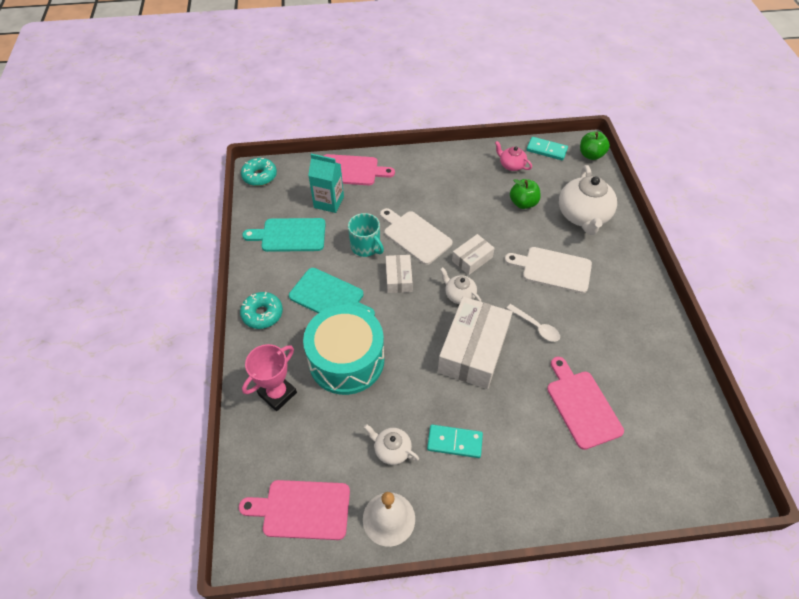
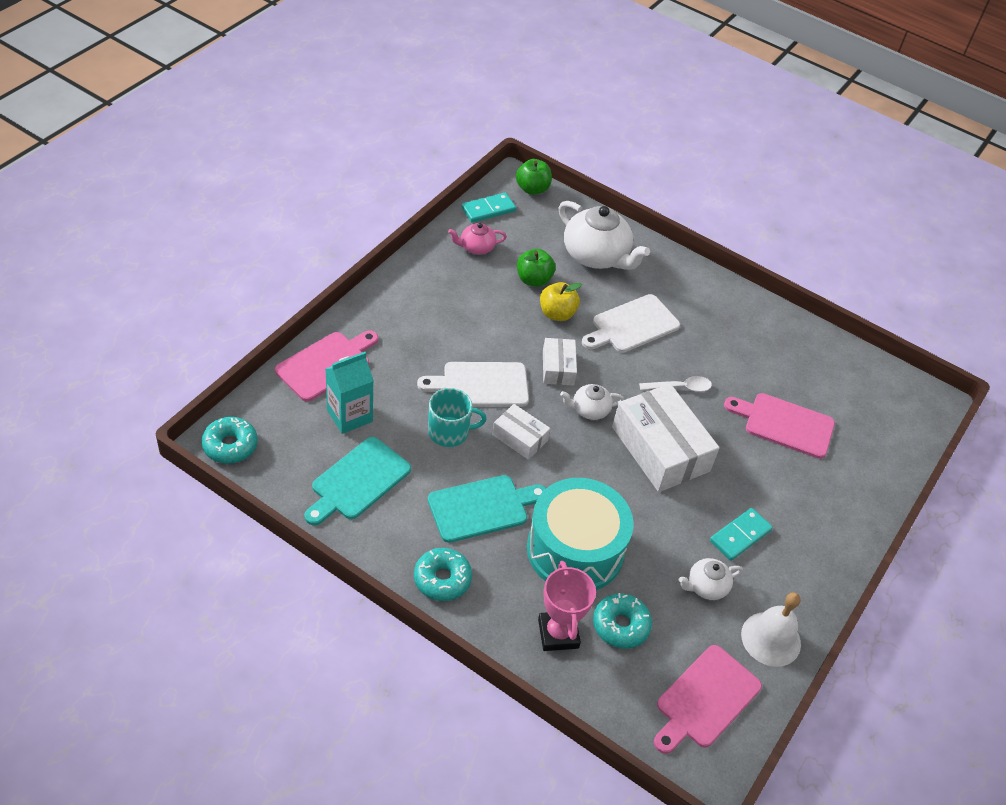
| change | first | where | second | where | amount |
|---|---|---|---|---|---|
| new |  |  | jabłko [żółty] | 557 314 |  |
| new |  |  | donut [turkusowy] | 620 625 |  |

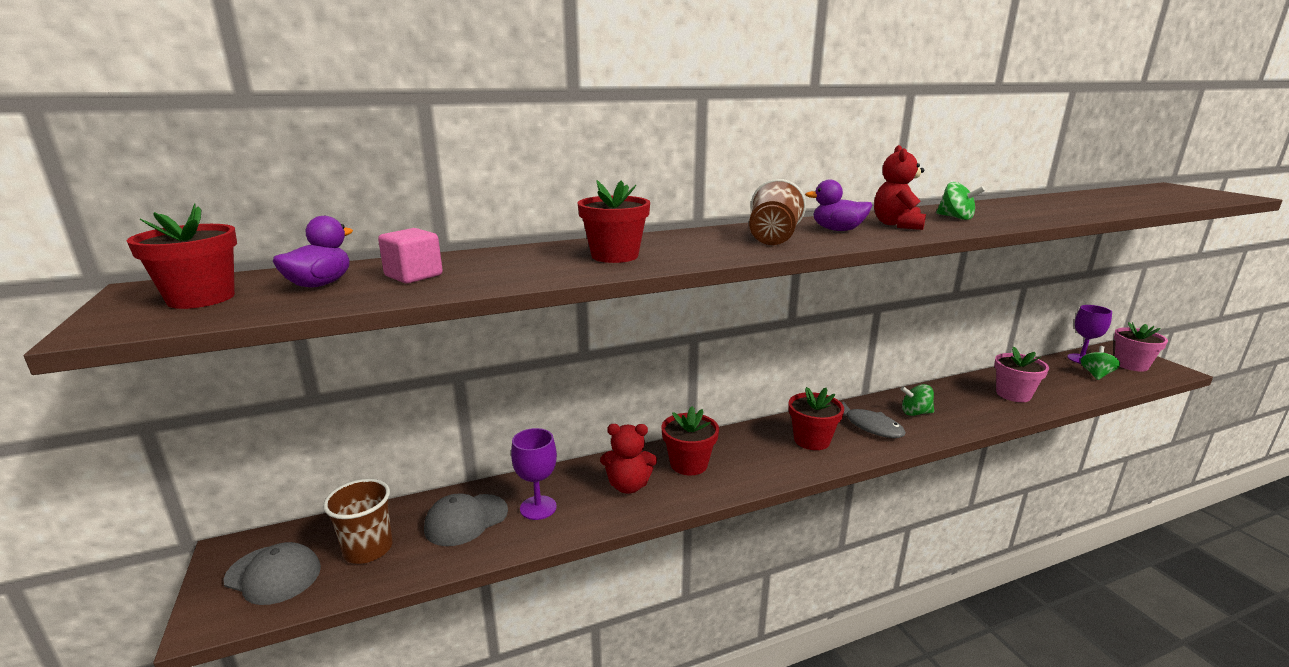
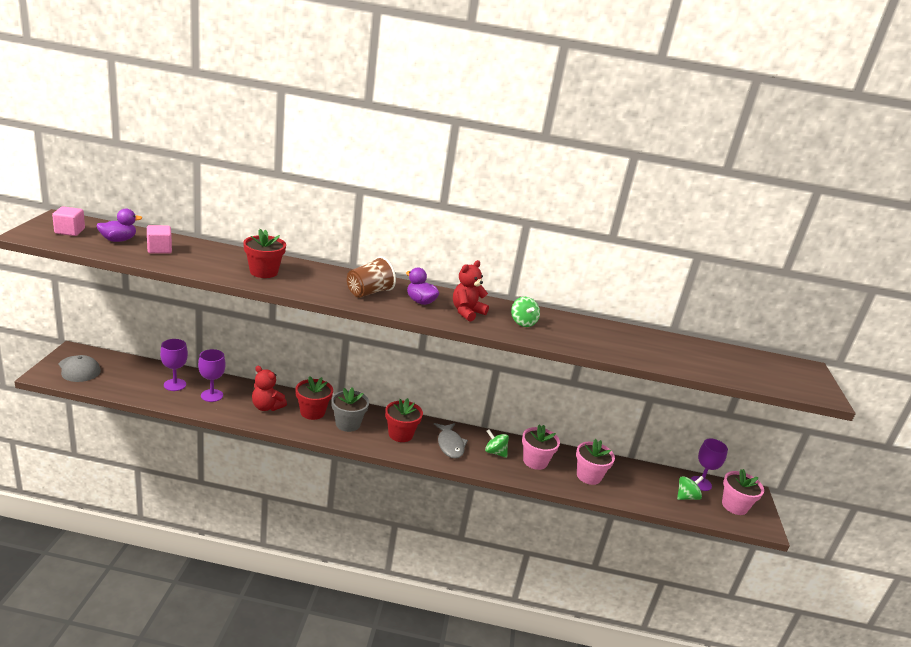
| change | first | where | second | where | amount |
|---|---|---|---|---|---|
| swapped | doniczka [czerwony] | 201 298 | sześcian [różowy] | 70 231 |  |
| gone | szklanka [brązowy] | 368 549 |  |  |  |
| swapped | czapka [szary] | 466 520 | kielich [fioletowy] | 175 385 |  |
| new |  |  | doniczka [szary] | 348 424 |  |
| new |  |  | doniczka [różowy] | 535 461 |  |

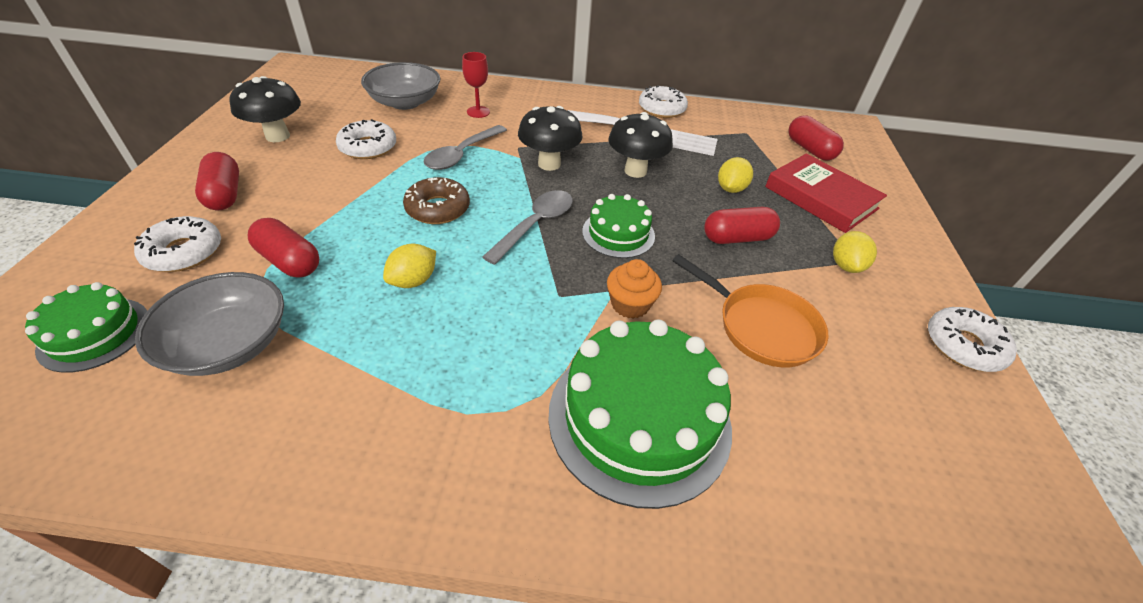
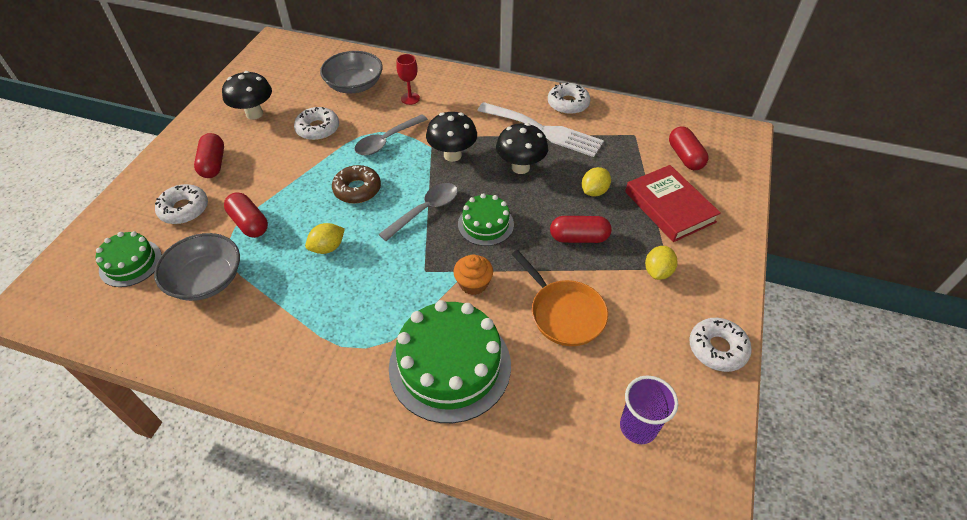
| change | first | where | second | where | amount |
|---|---|---|---|---|---|
| new |  |  | szklanka [fioletowy] | 638 427 |  |

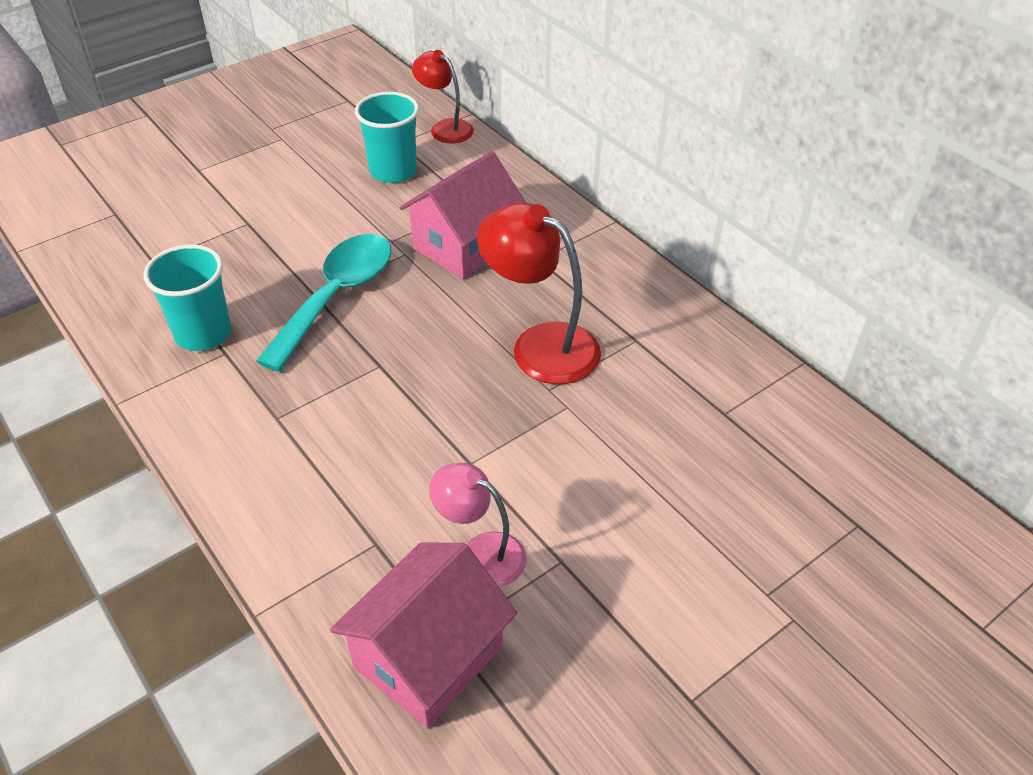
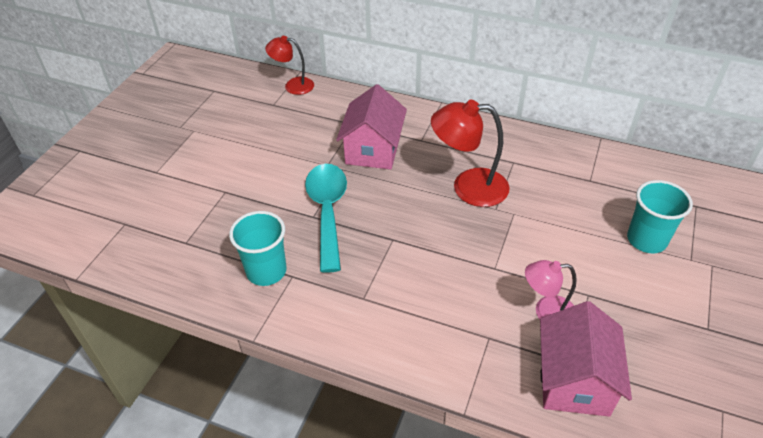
| change | first | where | second | where | amount |
|---|---|---|---|---|---|
| shifted | szklanka [turkusowy] | 393 171 |  | 646 240 |  |

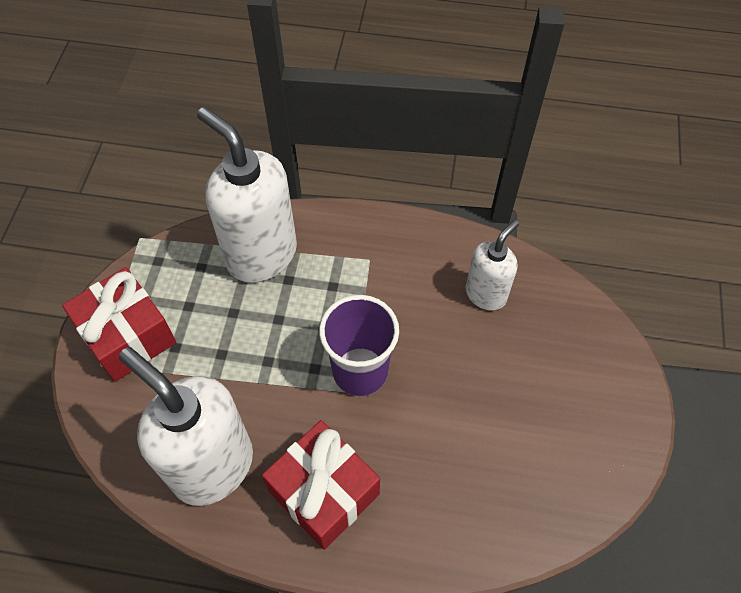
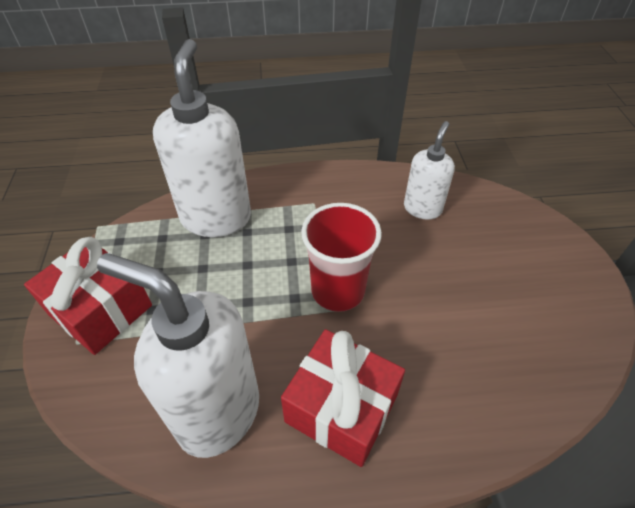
| change | first | where | second | where | amount |
|---|---|---|---|---|---|
| rotated | dozownik mydła [biały] | 261 254 |  | 216 217 | 60 degrees clockwise |
| repainted | szklanka [fioletowy] | 360 371 | szklanka [czerwony] | 338 291 |  |

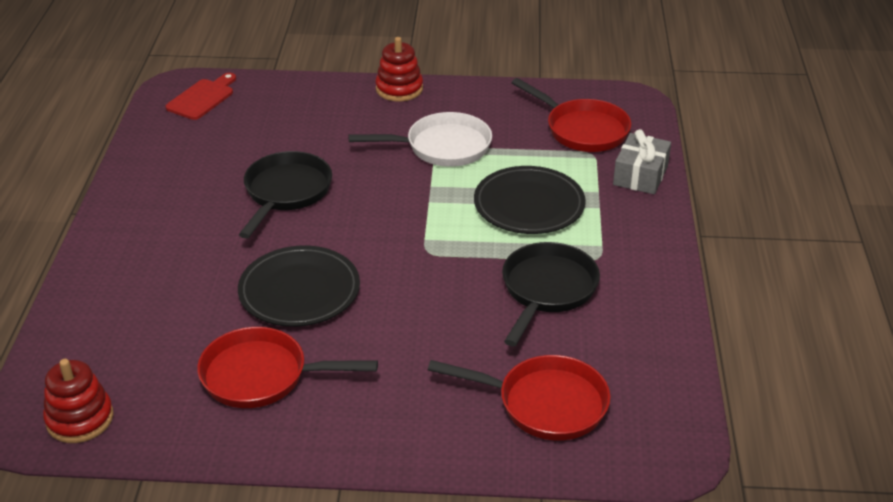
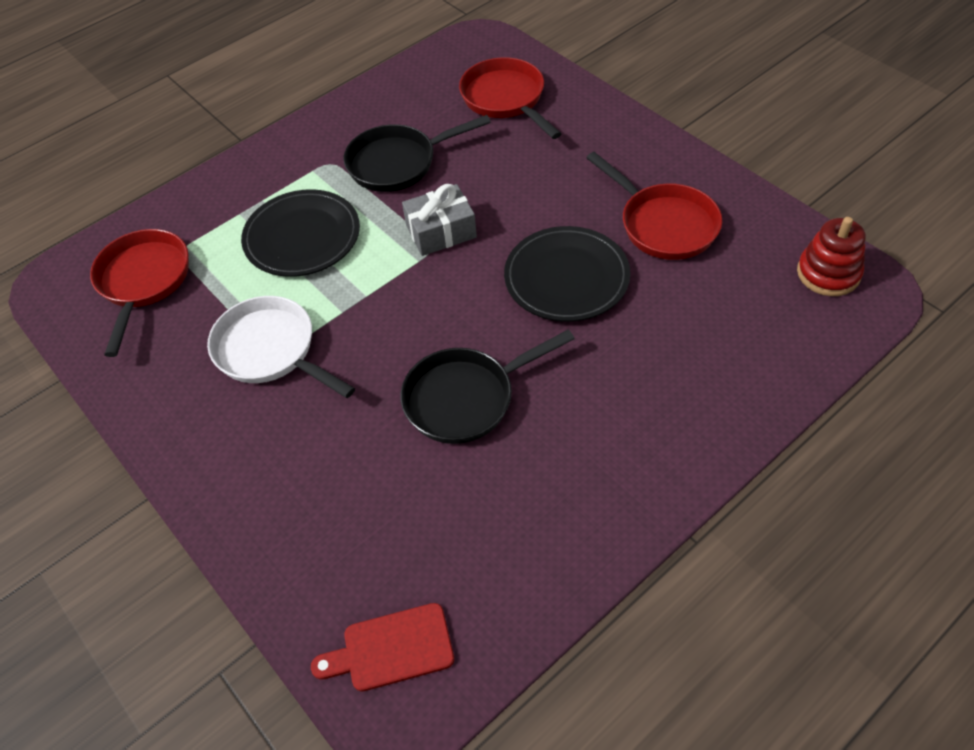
| change | first | where | second | where | amount |
|---|---|---|---|---|---|
| gone | zabawka nakładanka [czerwony] | 399 89 |  |  |  |
| shifted | prezent [szary] | 640 175 |  | 441 231 |  |

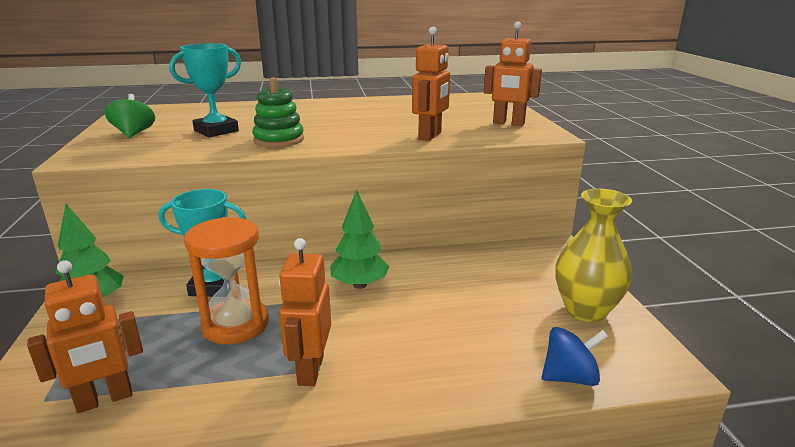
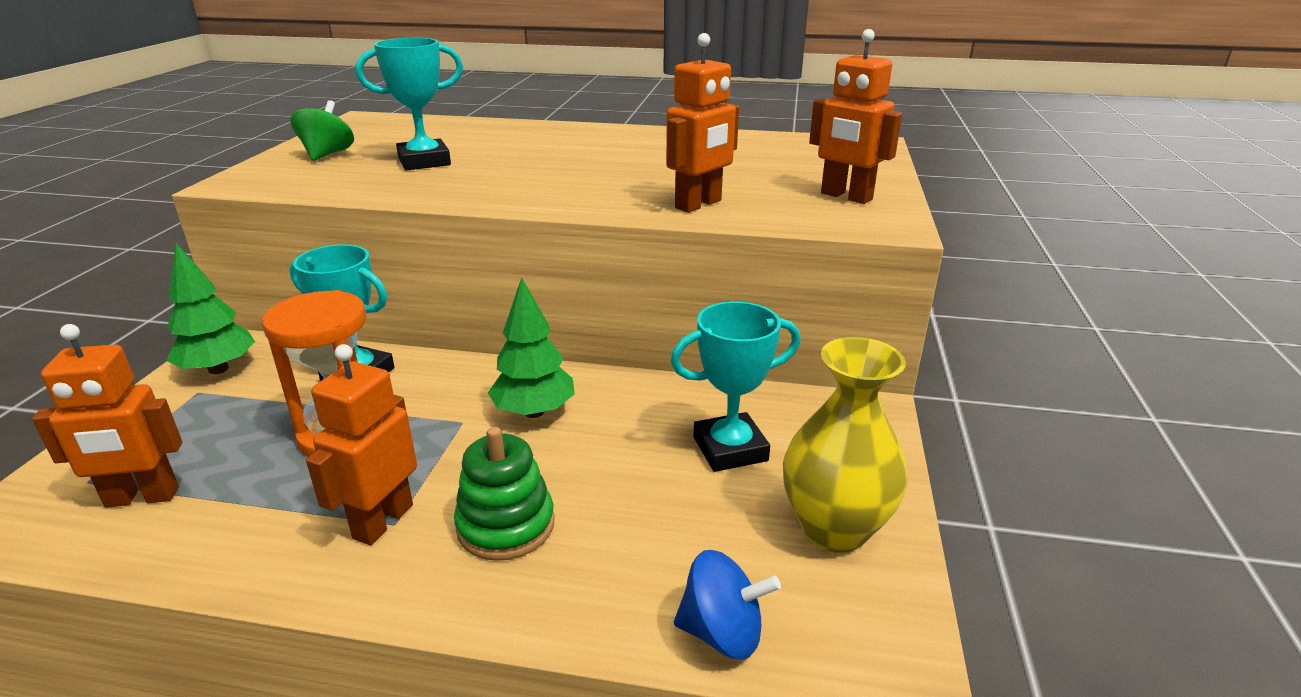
| change | first | where | second | where | amount |
|---|---|---|---|---|---|
| shifted | zabawka nakładanka [zielony] | 279 140 |  | 506 525 |  |
| new |  |  | puchar [turkusowy] | 730 449 |  |

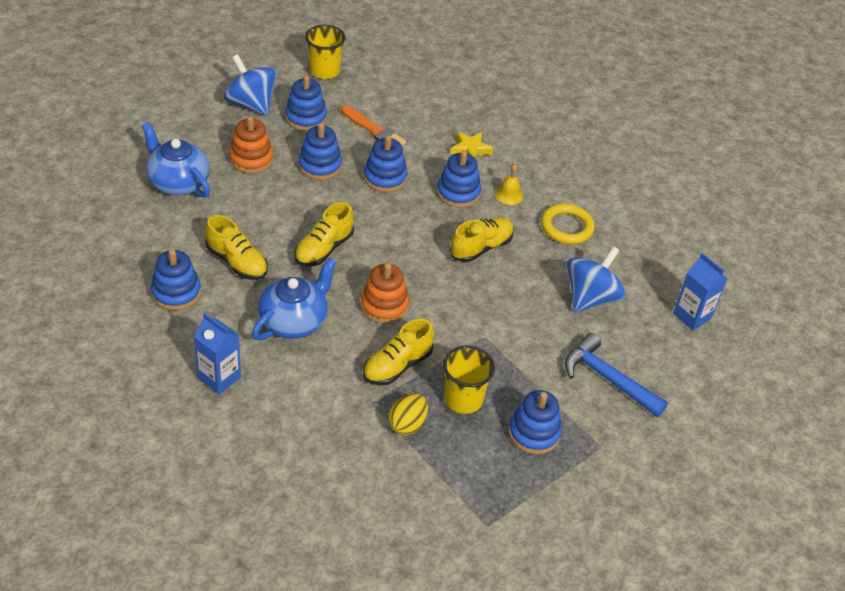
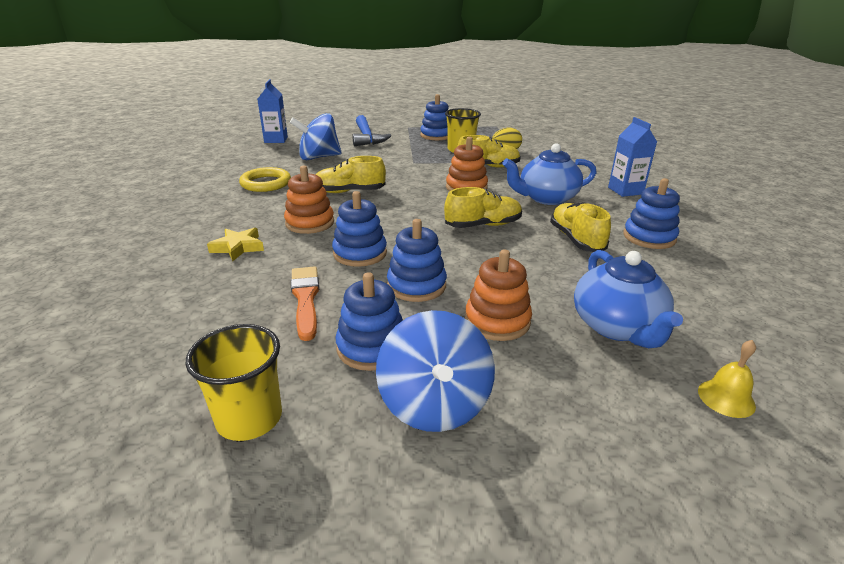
| change | first | where | second | where | amount |
|---|---|---|---|---|---|
| repainted | zabawka nakładanka [niebieski] | 458 193 | zabawka nakładanka [pomarańczowy] | 310 223 |  |
| shifted | dzwonek [żółty] | 509 195 |  | 726 398 |  |

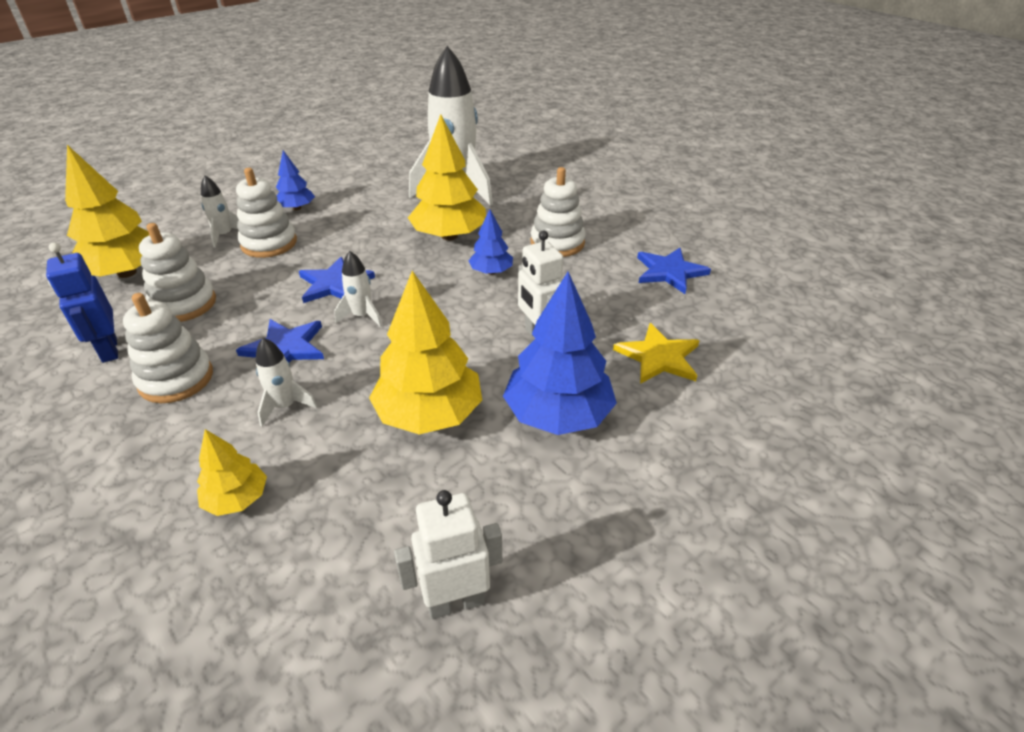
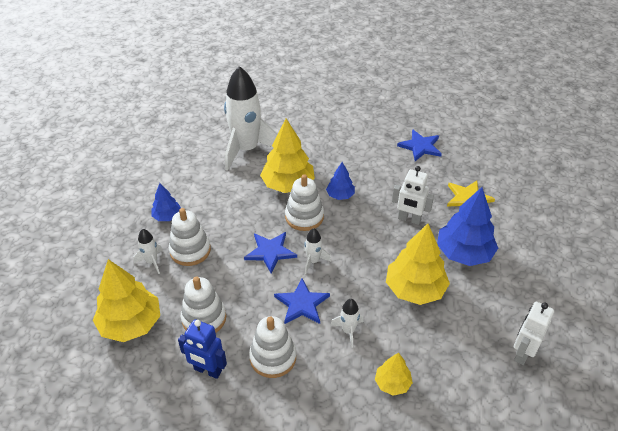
| change | first | where | second | where | amount |
|---|---|---|---|---|---|
| shifted | zabawka nakładanka [biały] | 557 243 |  | 304 217 |  |

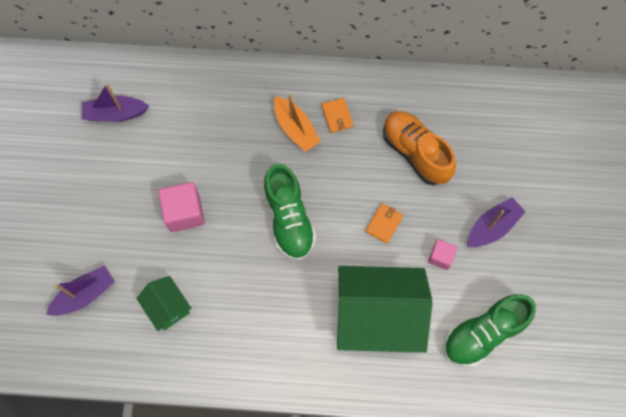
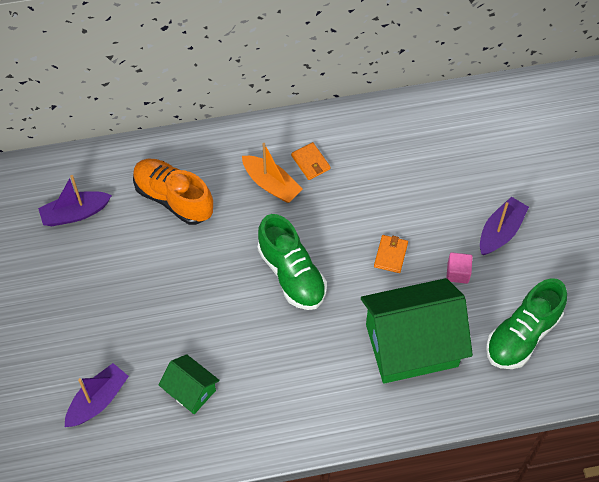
| change | first | where | second | where | amount |
|---|---|---|---|---|---|
| shifted | but [pomarańczowy] | 415 153 |  | 173 198 |  |
| gone | sześcian [różowy] | 184 213 |  |  |  |

